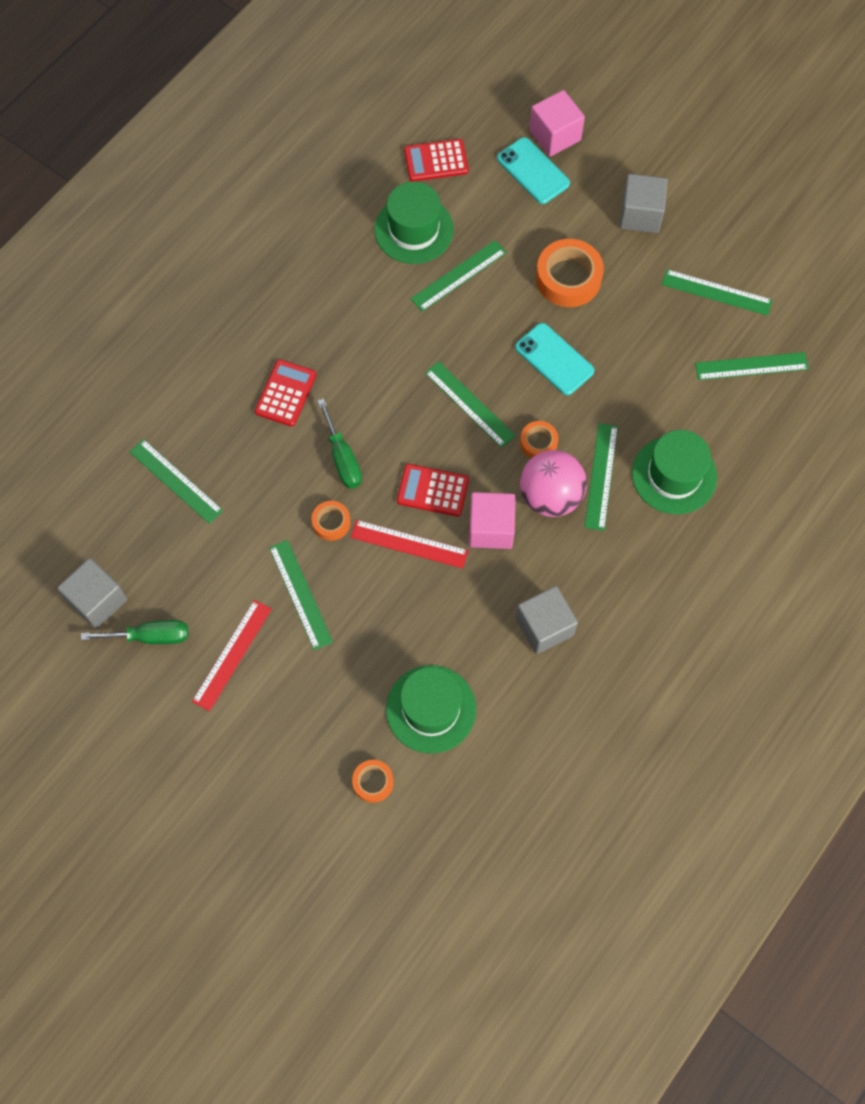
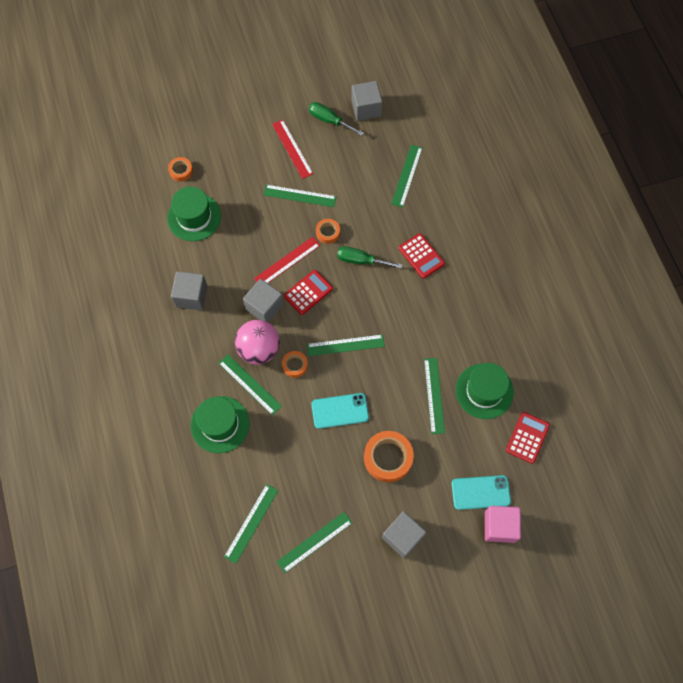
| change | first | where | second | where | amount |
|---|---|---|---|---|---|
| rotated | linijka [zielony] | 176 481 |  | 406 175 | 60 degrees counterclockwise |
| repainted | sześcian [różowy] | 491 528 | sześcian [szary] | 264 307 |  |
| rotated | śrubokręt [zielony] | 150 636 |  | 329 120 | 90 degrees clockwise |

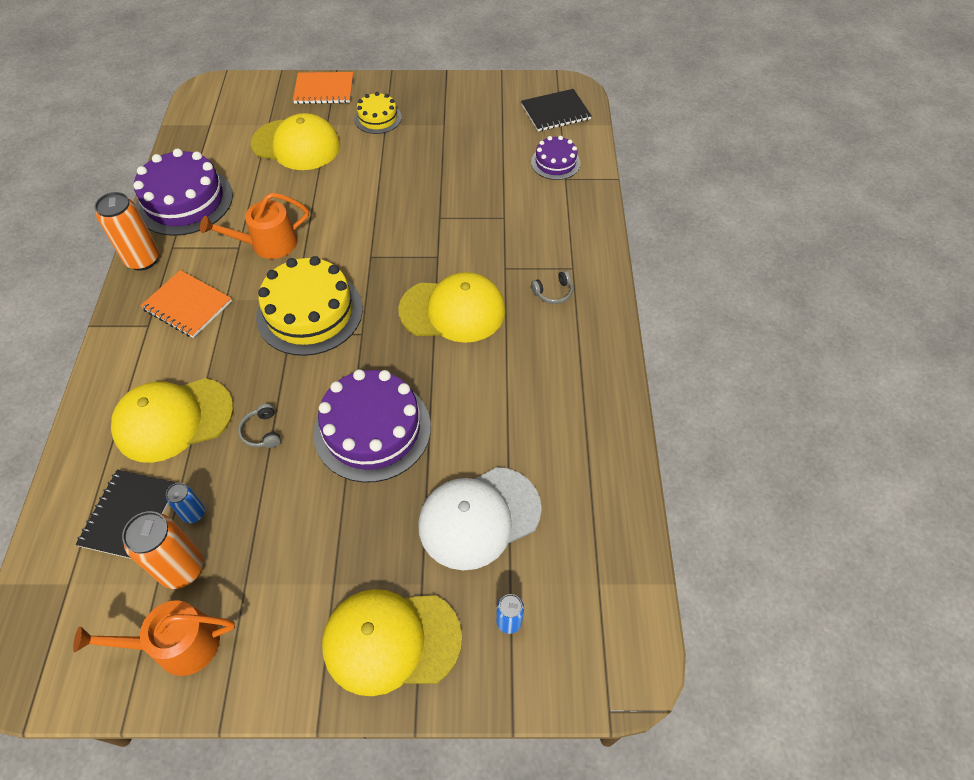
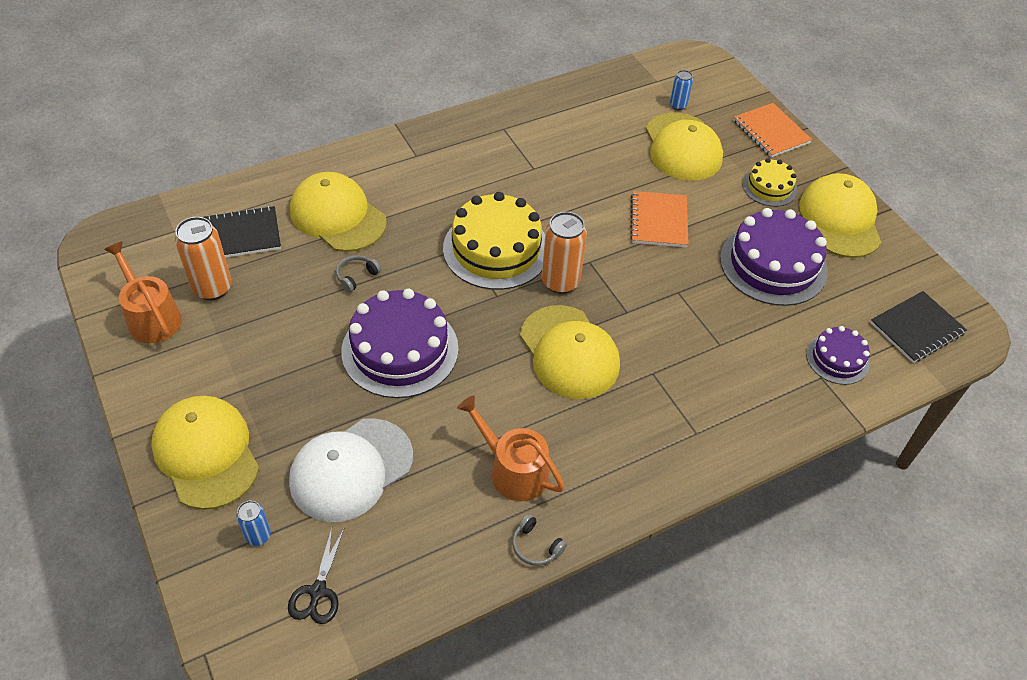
| change | first | where | second | where | amount |
|---|---|---|---|---|---|
| rotated | zeszyt [czarny] | 555 112 |  | 917 328 | 75 degrees counterclockwise |
| shifted | tort [fioletowy] | 184 201 |  | 773 264 |  |
| shifted | puszka [pomarańczowy] | 143 260 |  | 560 282 |  |
| shifted | konewka [pomarańczowy] | 268 244 |  | 513 470 |  |
| shifted | zeszyt [pomarańczowy] | 187 305 |  | 658 221 |  |
| shifted | słuchawki [szary] | 553 292 |  | 536 546 |  |
| rotated | czapka [biały] | 479 517 |  | 351 470 | 75 degrees counterclockwise |
| shifted | puszka [niebieski] | 194 514 |  | 678 105 |  |
| new |  |  | czapka [żółty] | 840 219 |  |
| new |  |  | nożyczki [czarny] | 318 591 |  |

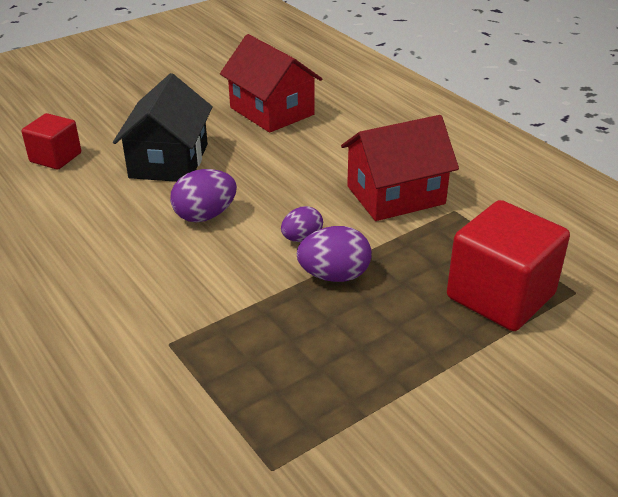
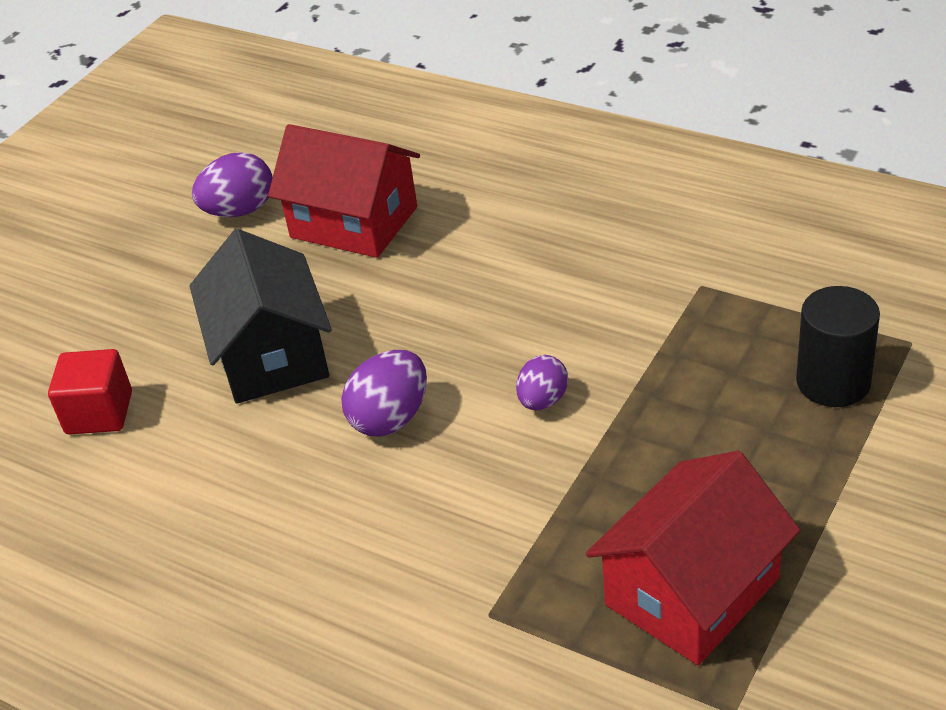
| change | first | where | second | where | amount |
|---|---|---|---|---|---|
| shifted | domek [czerwony] | 395 195 |  | 692 591 |  |
| swapped | sześcian [czerwony] | 500 296 | walec [czarny] | 833 382 |  |
| shifted | jajko [fioletowy] | 334 276 |  | 240 211 |  |

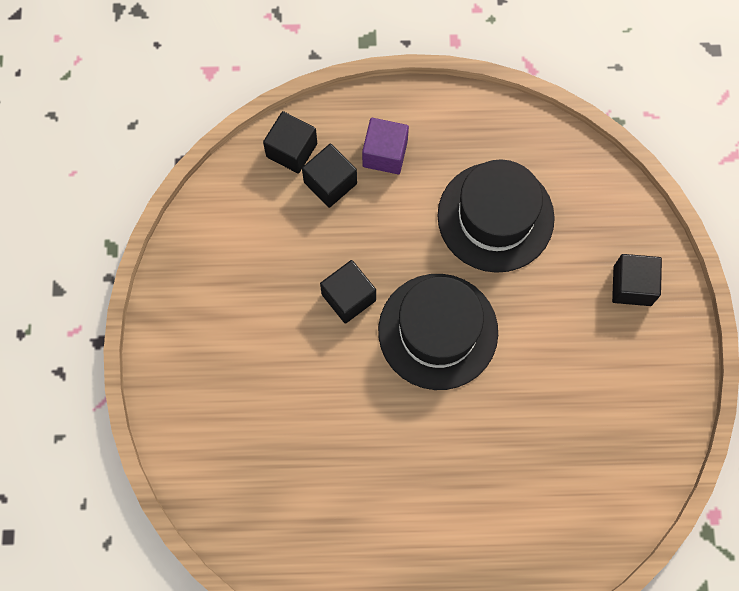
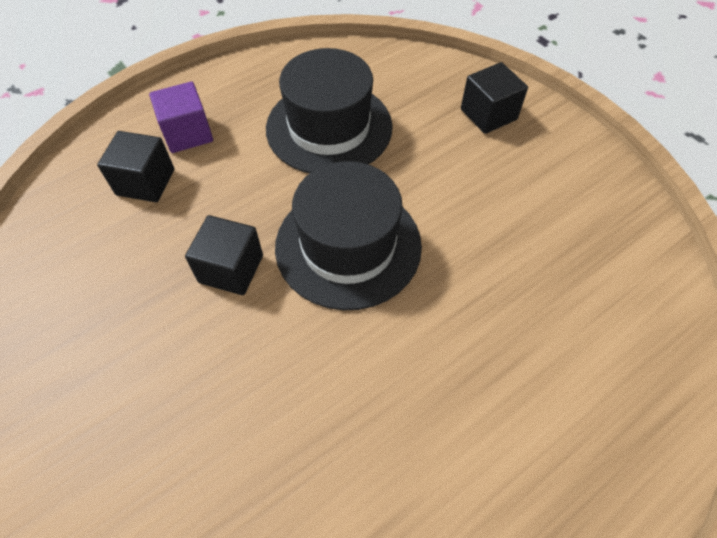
| change | first | where | second | where | amount |
|---|---|---|---|---|---|
| gone | sześcian [czarny] | 291 150 |  |  |  |

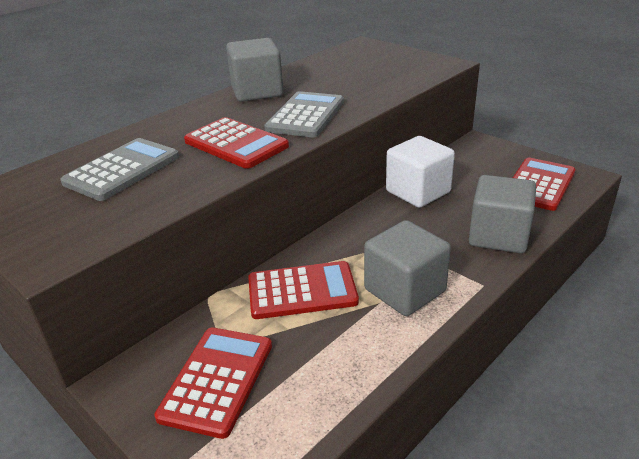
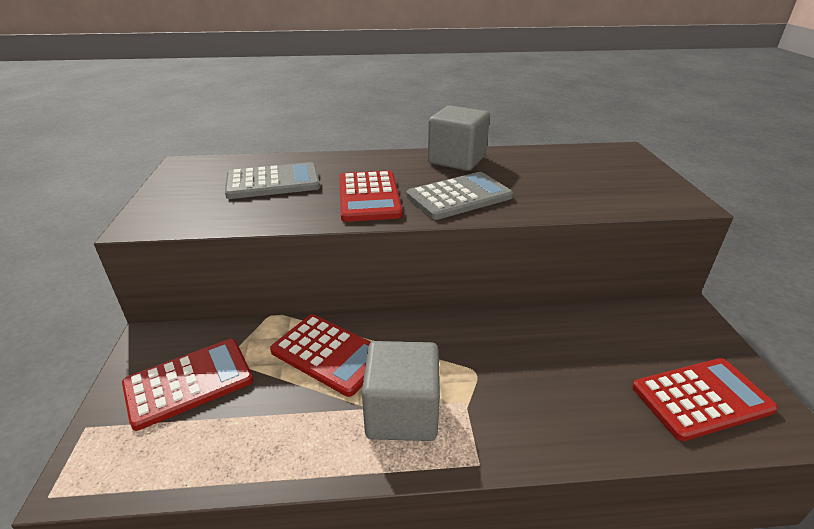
| change | first | where | second | where | amount |
|---|---|---|---|---|---|
| gone | sześcian [biały] | 418 192 |  |  |  |
| gone | sześcian [szary] | 498 236 |  |  |  |

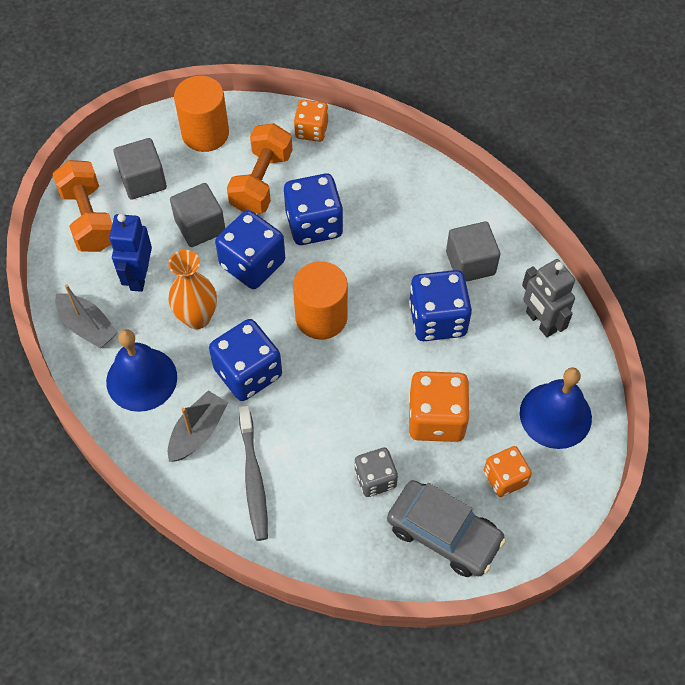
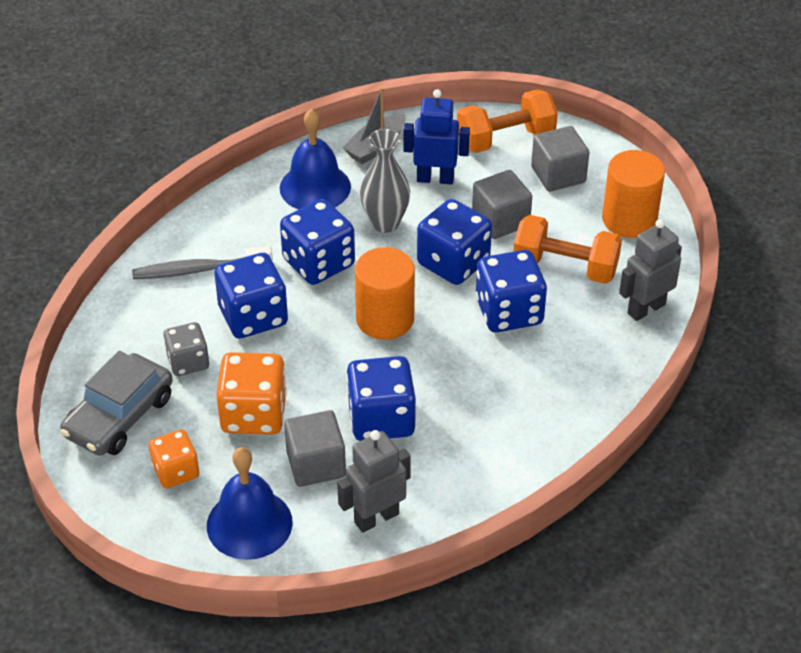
| change | first | where | second | where | amount |
|---|---|---|---|---|---|
| swapped | kostka do gry [pomarańczowy] | 311 130 | robot [szary] | 646 309 |  |
| shifted | sześcian [szary] | 470 263 |  | 316 464 |  |
| repainted | wazon [pomarańczowy] | 197 318 | wazon [szary] | 385 223 |  |
| gone | łódka [szary] | 198 432 |  |  |  |
| new |  |  | kostka do gry [niebieski] | 253 316 |  |

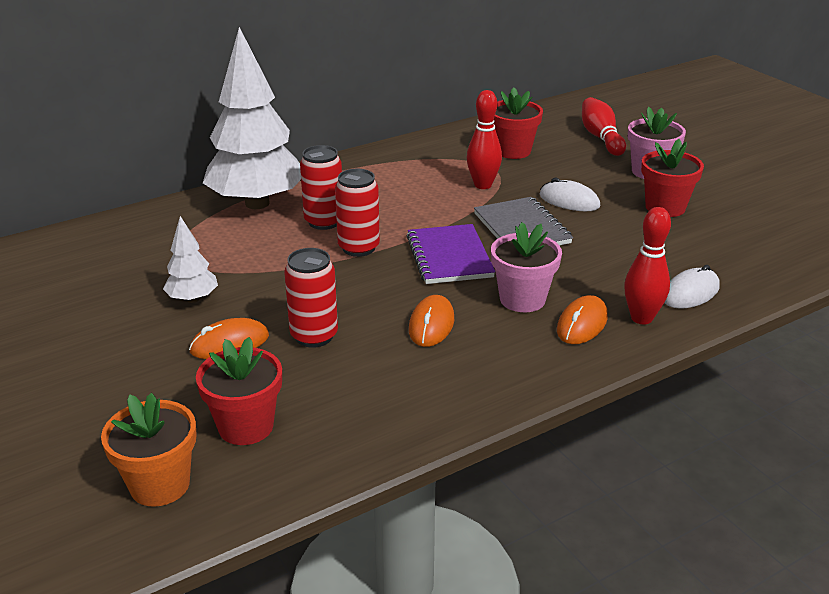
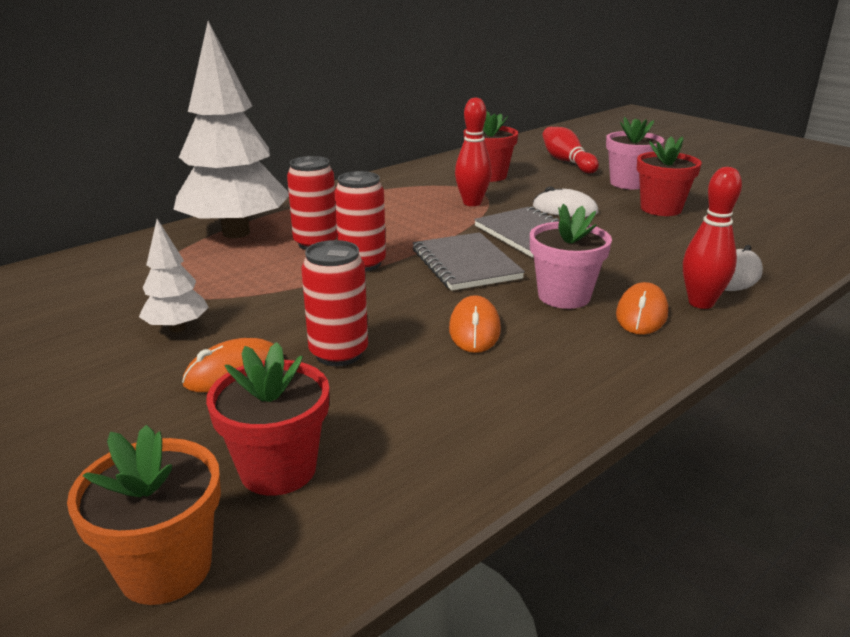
| change | first | where | second | where | amount |
|---|---|---|---|---|---|
| repainted | zeszyt [fioletowy] | 449 257 | zeszyt [szary] | 465 264 |  |

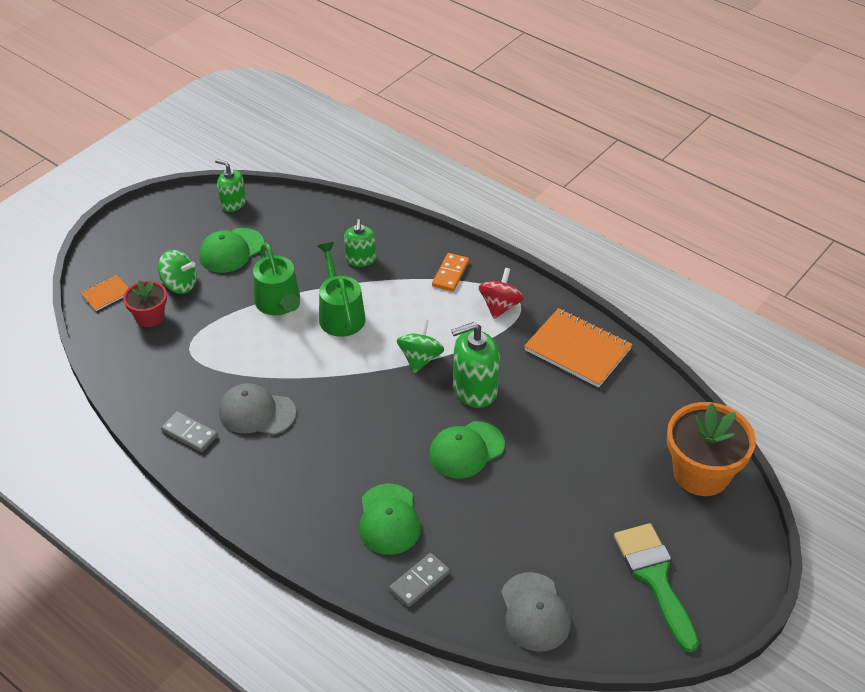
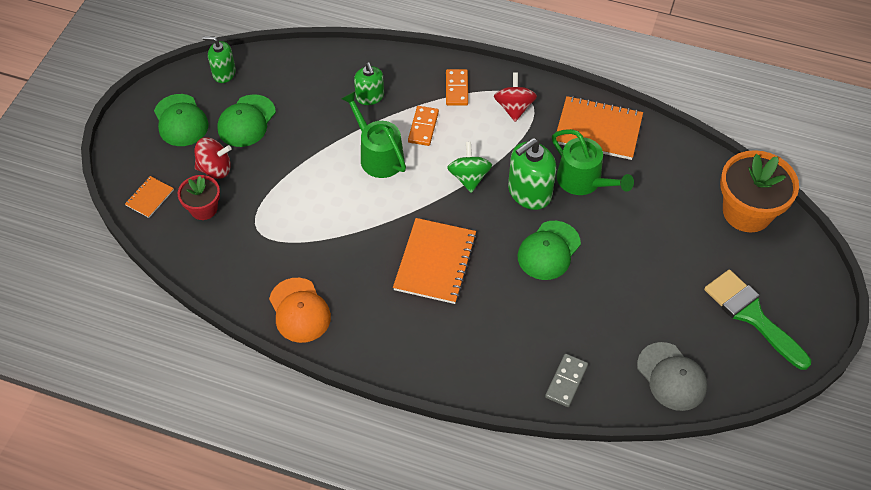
| change | first | where | second | where | amount |
|---|---|---|---|---|---|
| shifted | konewka [zielony] | 279 303 |  | 583 181 |  |
| repainted | bączek [zielony] | 179 284 | bączek [czerwony] | 215 168 |  |
| gone | czapka [szary] | 256 412 |  |  |  |
| swapped | kostka domina [szary] | 189 433 | czapka [pomarańczowy] | 299 310 |  |
| shifted | czapka [zielony] | 389 519 |  | 181 120 |  |
| new |  |  | kostka domina [pomarańczowy] | 423 127 |  |
| new |  |  | zeszyt [pomarańczowy] | 435 262 |  |

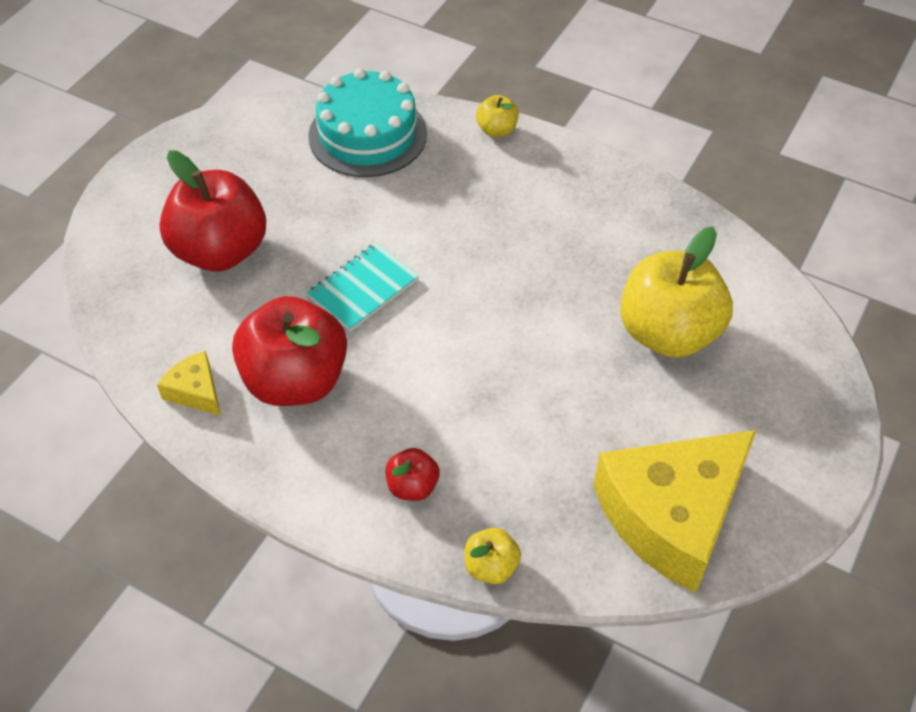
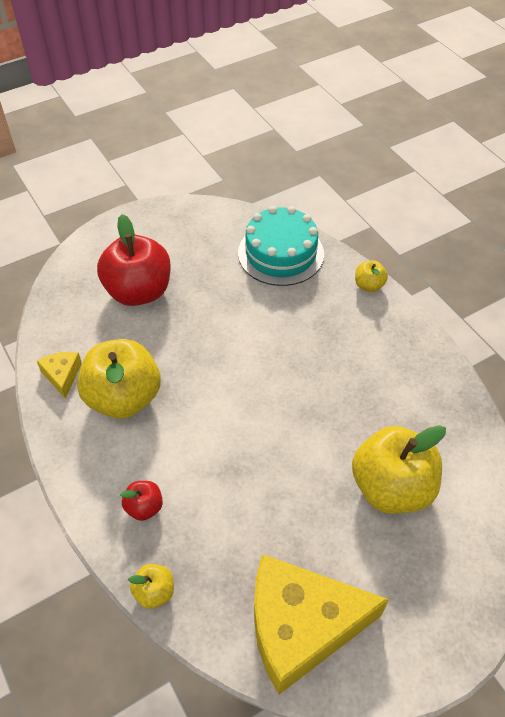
| change | first | where | second | where | amount |
|---|---|---|---|---|---|
| gone | zeszyt [turkusowy] | 363 288 |  |  |  |
| repainted | jabłko [czerwony] | 295 380 | jabłko [żółty] | 124 398 |  |

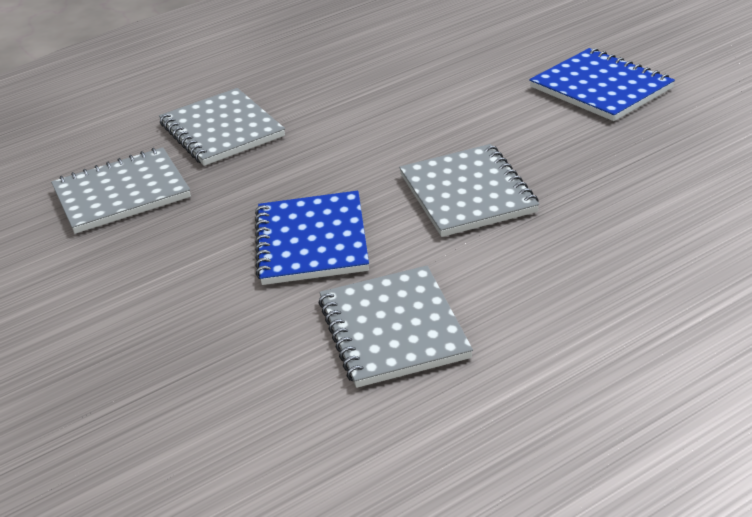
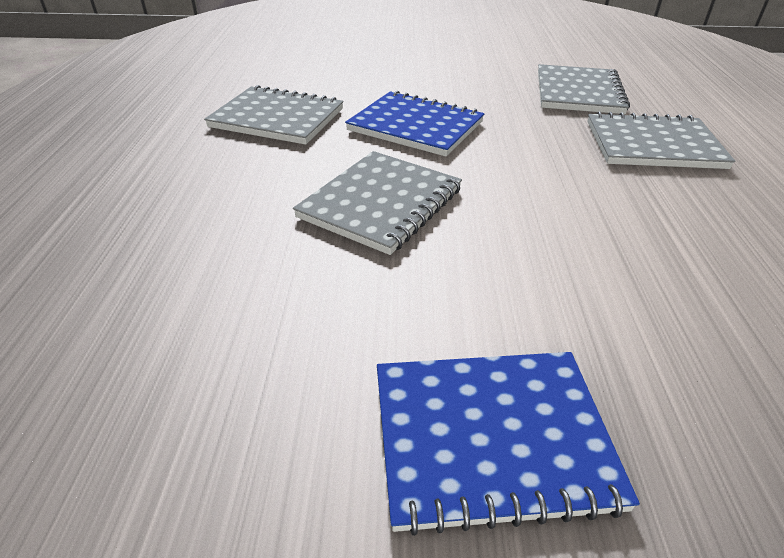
| change | first | where | second | where | amount |
|---|---|---|---|---|---|
| rotated | zeszyt [szary] | 467 194 |  | 381 203 | 75 degrees counterclockwise |

